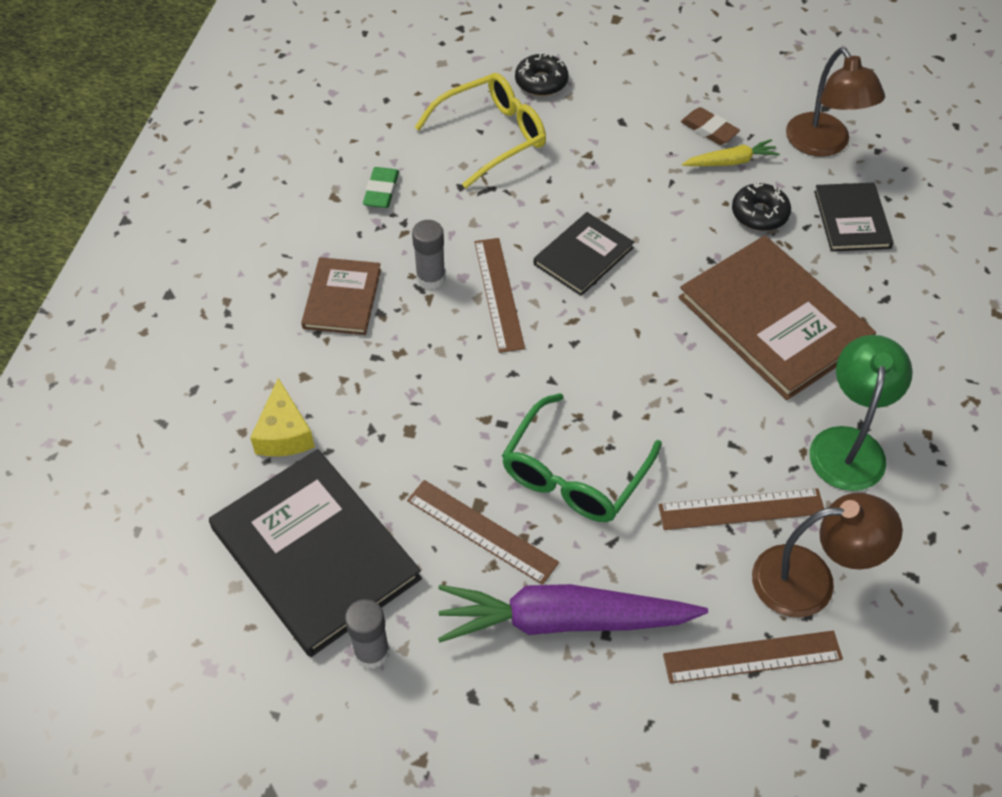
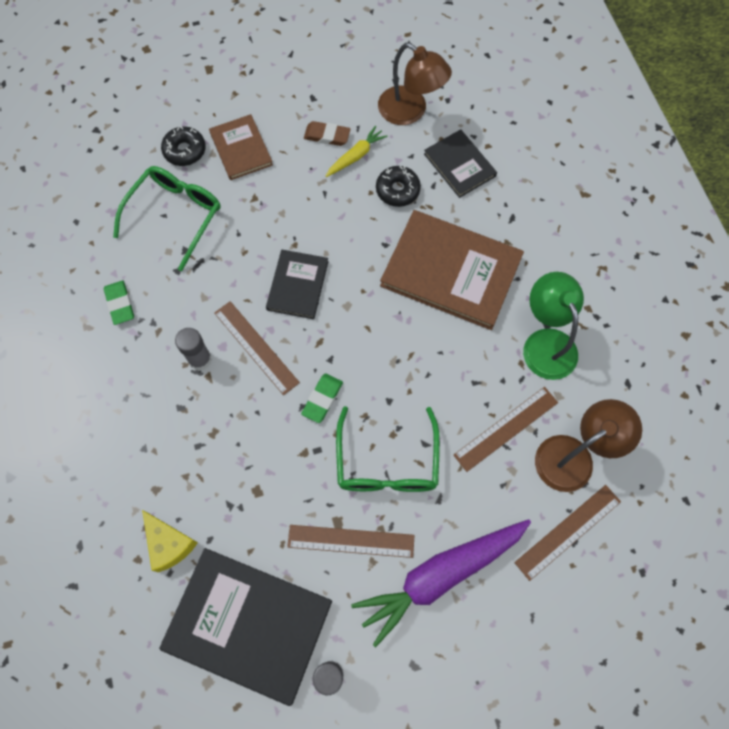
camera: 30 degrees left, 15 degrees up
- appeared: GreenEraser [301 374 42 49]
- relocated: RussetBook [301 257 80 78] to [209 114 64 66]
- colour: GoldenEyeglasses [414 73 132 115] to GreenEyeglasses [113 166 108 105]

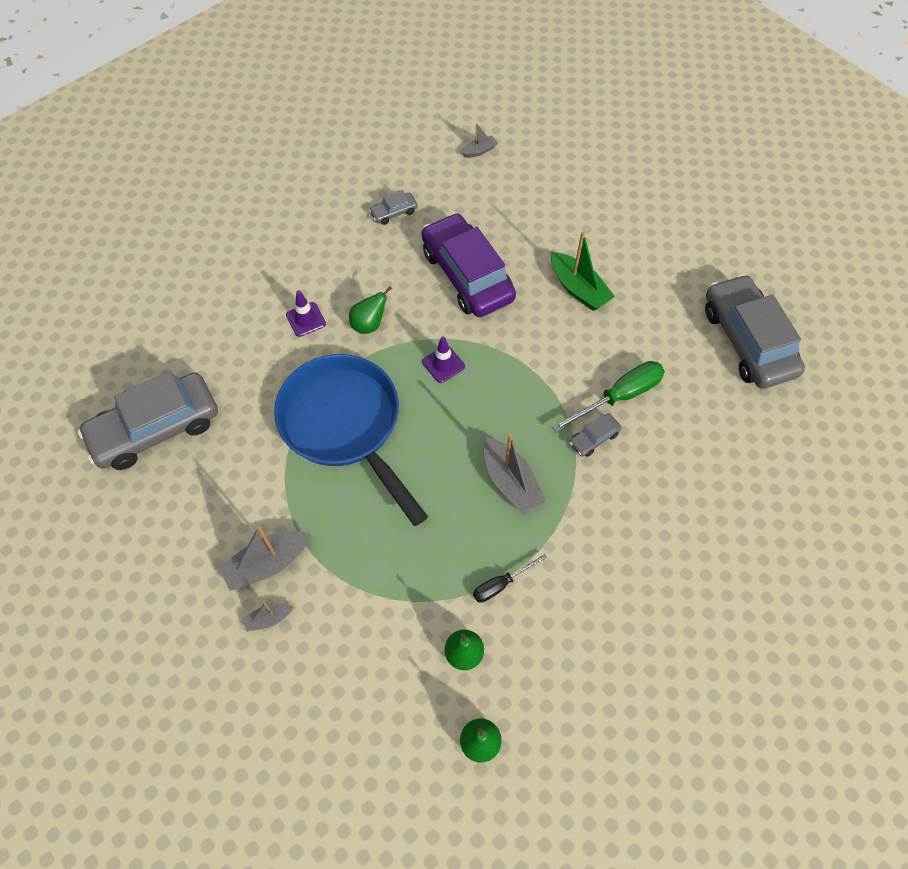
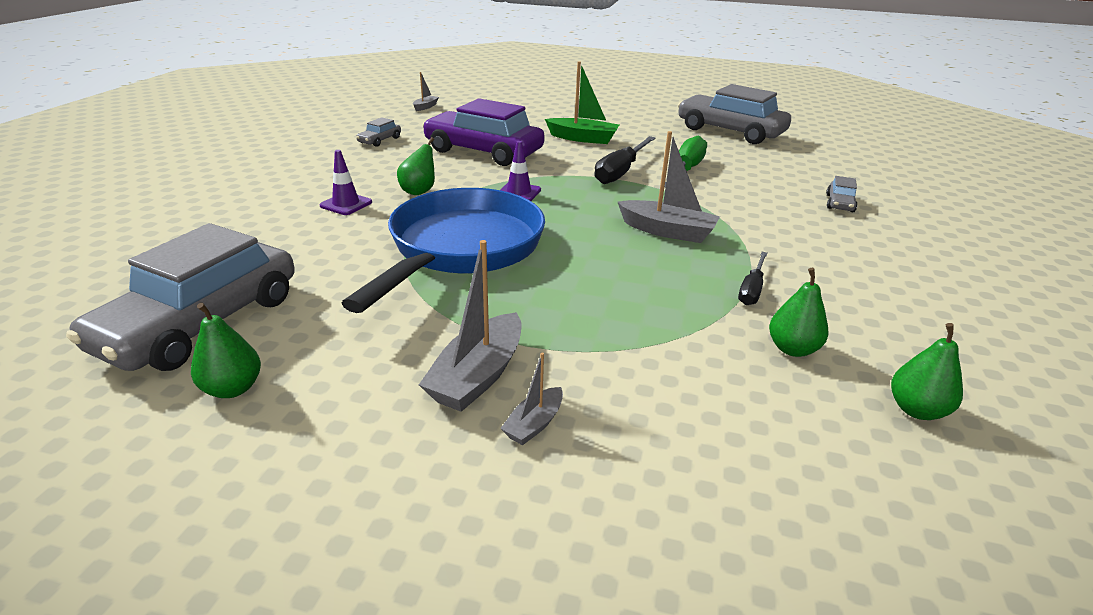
camera: 35 degrees left, 30 degrees down
- appeared: GreenToyPear [191 303 70 95]
- appeared: EbonyScrewdriver [594 136 62 48]
- relocated: AshGreyToyCar [569 413 53 44] to [826 176 32 36]
- spun: BlueSkillet [274 354 154 172] = [341 188 204 125] 90 degrees clockwise

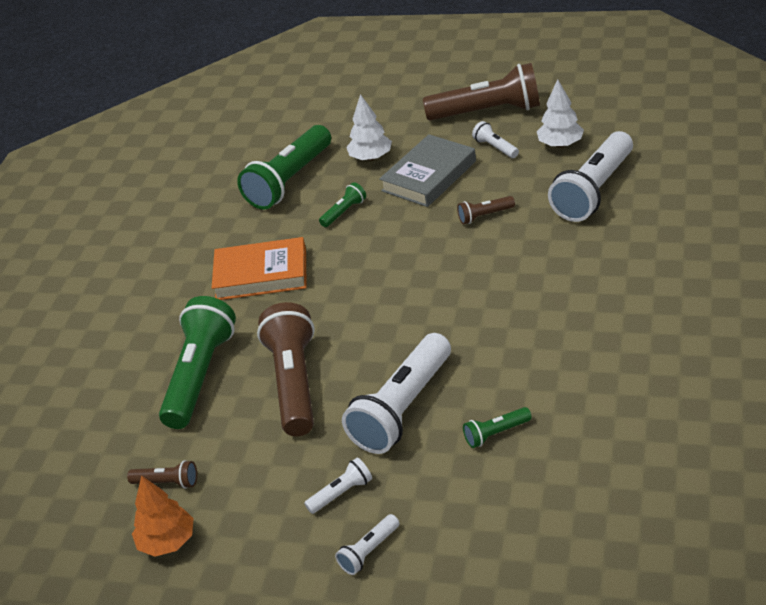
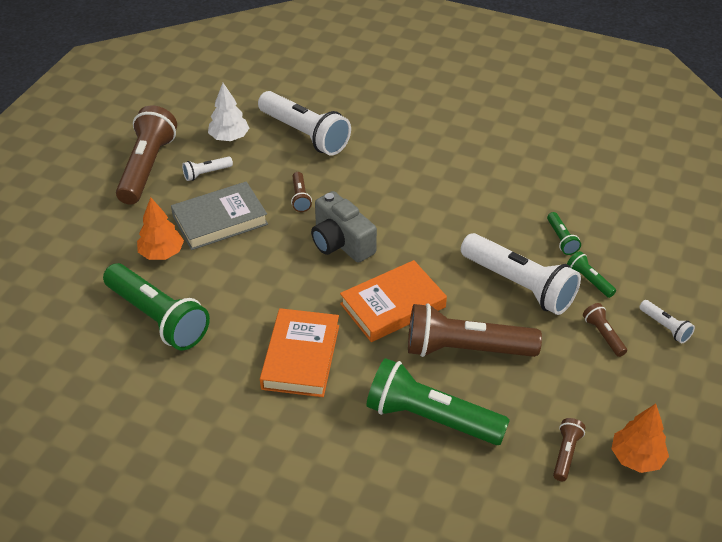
camera: 85 degrees left, 5 degrees up
- appeared: AshGreyCamera [311 191 66 72]
- appeared: OrangeColouredBook [340 260 107 82]
- relocated: GreenPocketTorch [319 182 47 45] to [567 251 49 47]
- colour: PureWhitePocketTorch [304 457 68 57] to RussetPocketTorch [583 303 44 54]
- colour: PureWhiteToyTree [346 94 46 67] to OrangeColouredToyTree [137 197 47 63]
- spun: AshGreyBook [379 134 97 73] = [171 181 97 69] 75 degrees counterclockwise

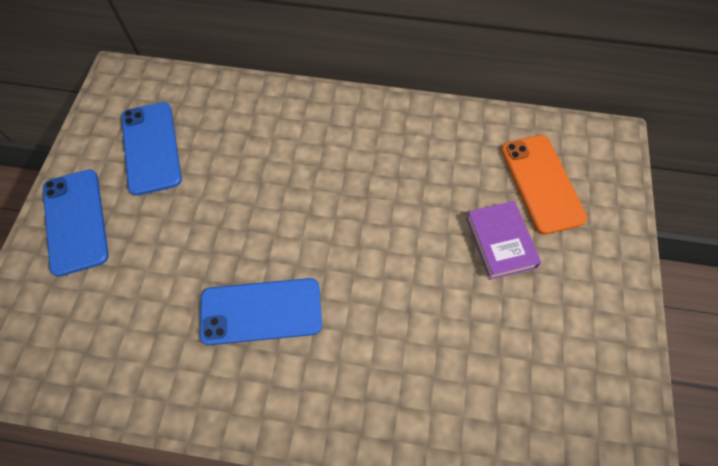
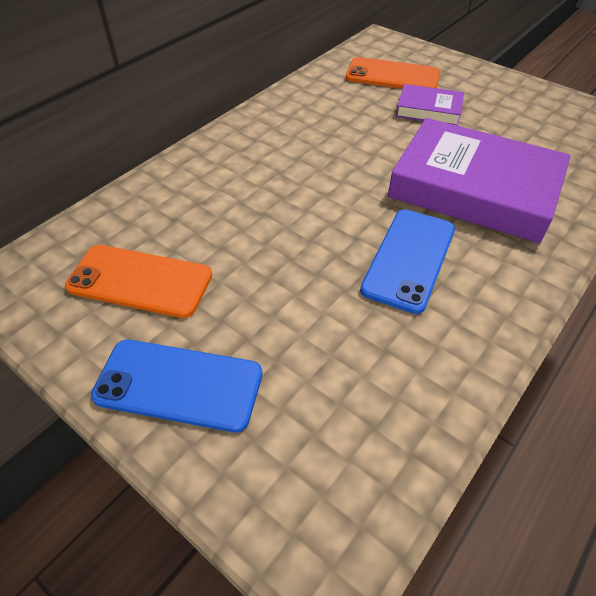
camera: 60 degrees left, 15 degrees down
- appeared: PurpleBook [388 118 183 125]
- colour: BluePhone [121 102 61 94] to OrangeColouredPhone [65 245 147 73]

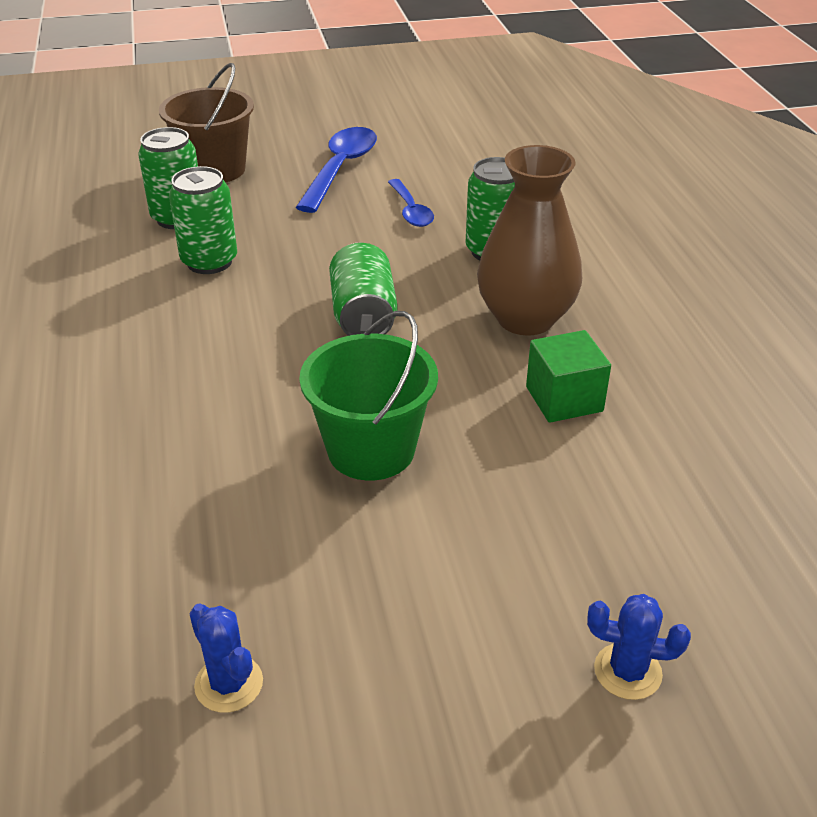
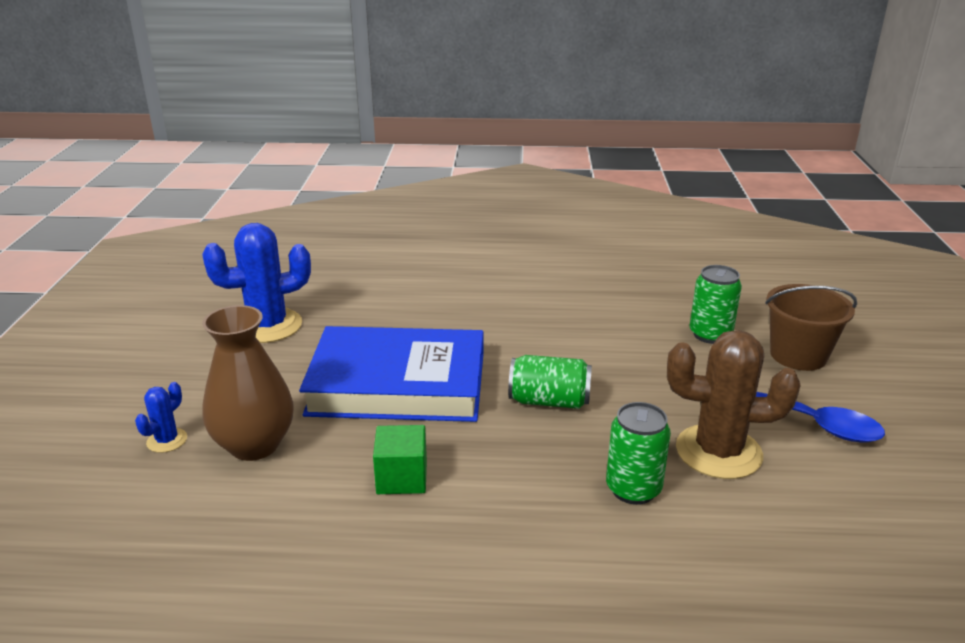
camera: 105 degrees right, 10 degrees down
- missing: GreenSodaCan [169 166 68 108]
- relocated: RussetVase [477 145 105 190] to [202 305 92 156]
- exchanged: GreenSandBucket [299 311 139 169] to BlueBook [299 326 184 96]
- exchanged: BlueSpoon [388 179 46 48] to RussetPricklyPlant [667 330 134 149]
- size: BluePricklyPlant [189 604 74 109] = [202 223 109 120] x2.14

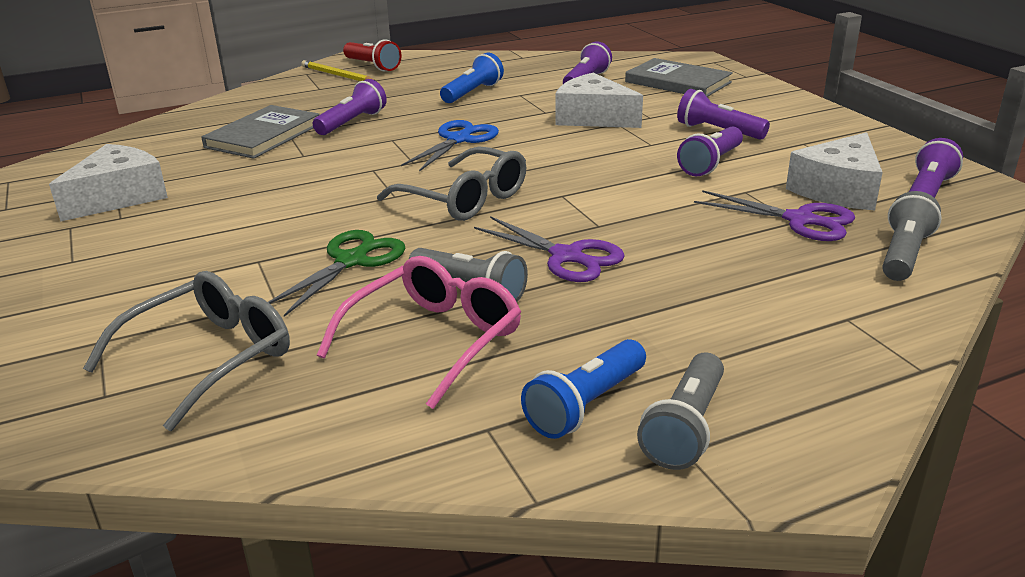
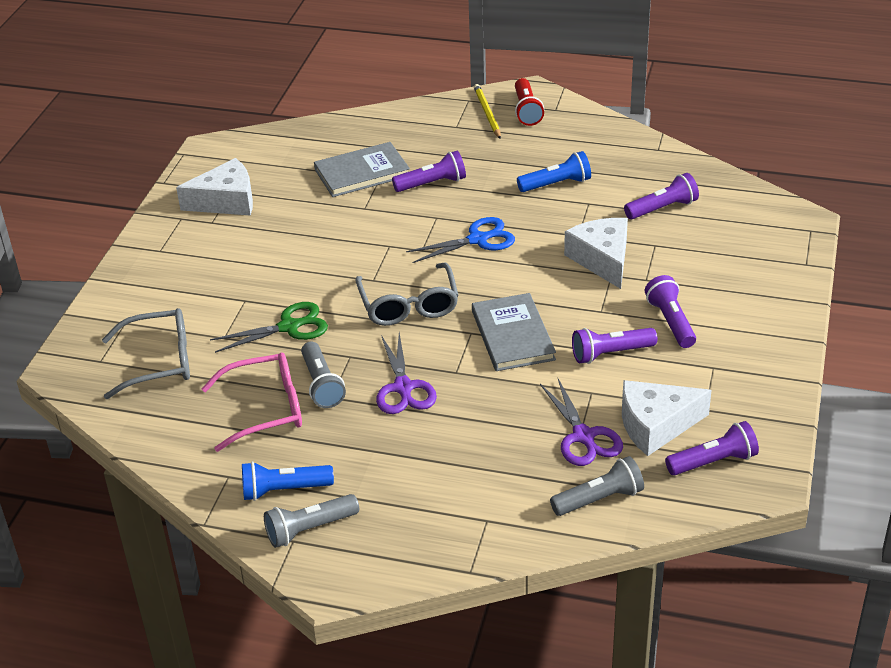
camera: 40 degrees right, 10 degrees up
- relocated: AshGreyBook [625 58 108 39] to [472 293 84 78]

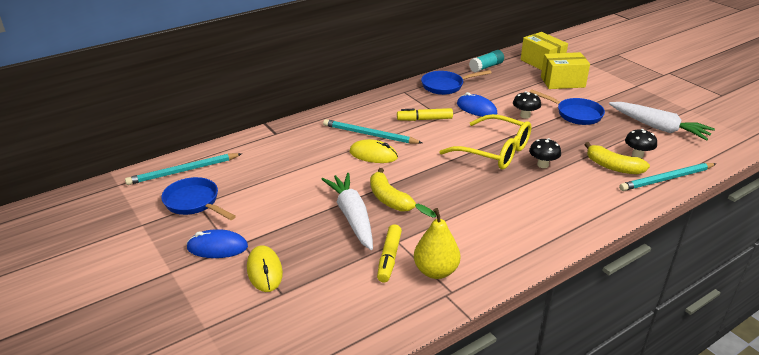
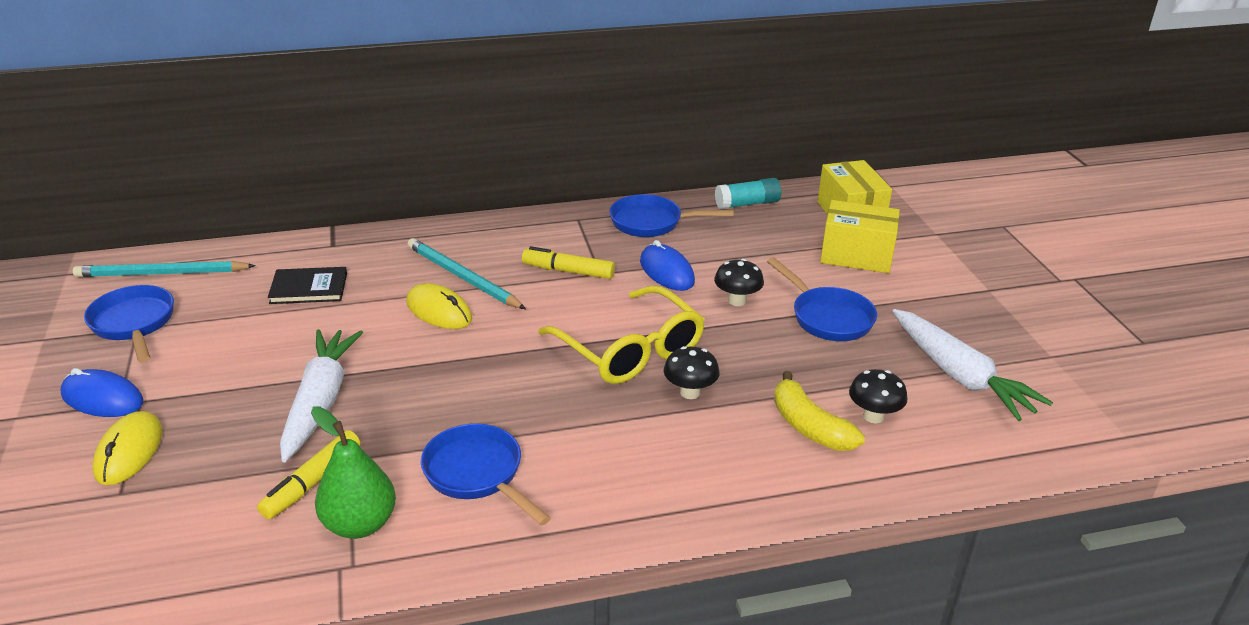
camera: 20 degrees right, 0 degrees up
- missing: GoldenToyBanana [370 168 46 44]
- missing: AquaPencil [619 163 97 28]
- appeared: EbonyBook [268 267 79 37]
- appeared: BlueSkillet [421 424 130 102]
- colour: GoldenToyPear [414 204 47 75] to GreenToyPear [311 406 85 133]

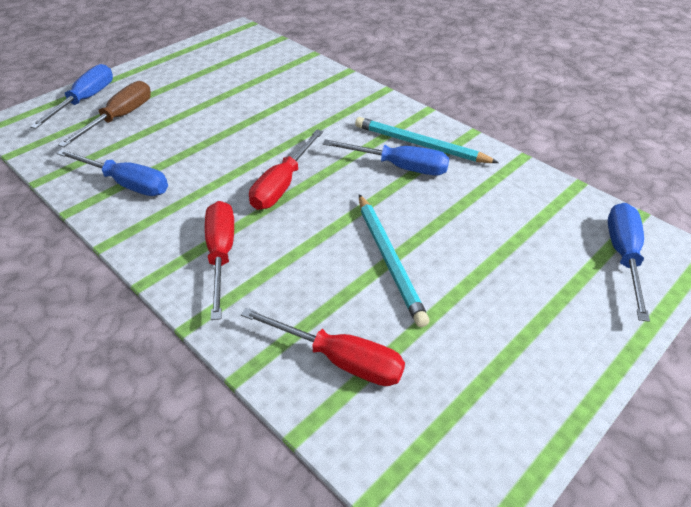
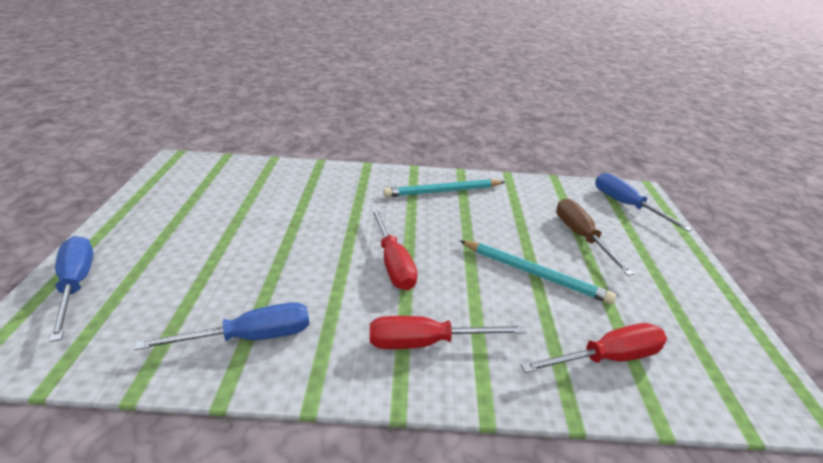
camera: 45 degrees left, 10 degrees down
- missing: BlueScrewdriver [322 139 127 36]
- relocated: RussetScrewdriver [58 81 93 66] to [556 199 78 77]
- spun: ScarletScrewdriver [205 201 29 119] = [370 316 157 33] 45 degrees counterclockwise

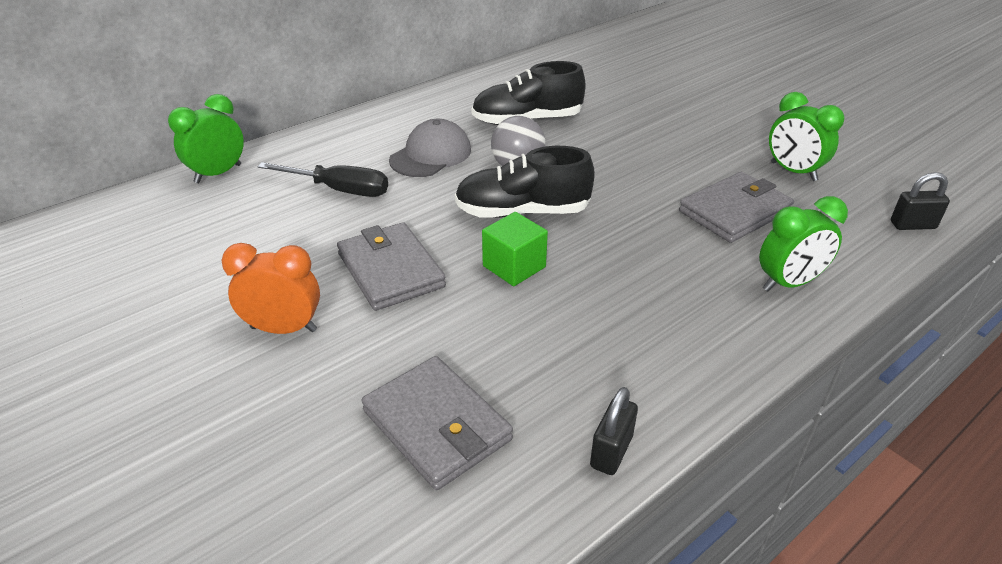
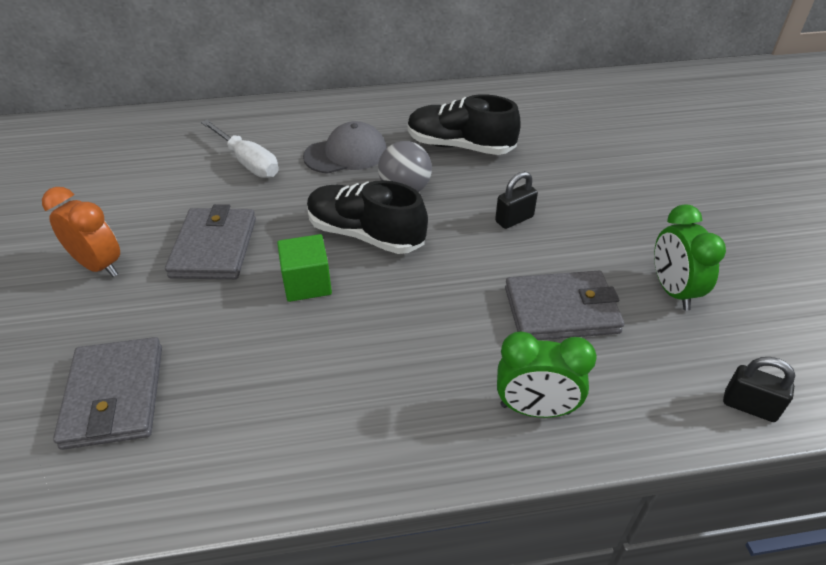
camera: 30 degrees right, 5 degrees up
- missing: GreenBedsideClock [168 94 76 89]
- relocated: EbonyPadlock [590 387 48 88] to [495 171 43 58]
- colour: EbonyScrewdriver [257 162 131 35] to PureWhiteScrewdriver [201 120 77 58]

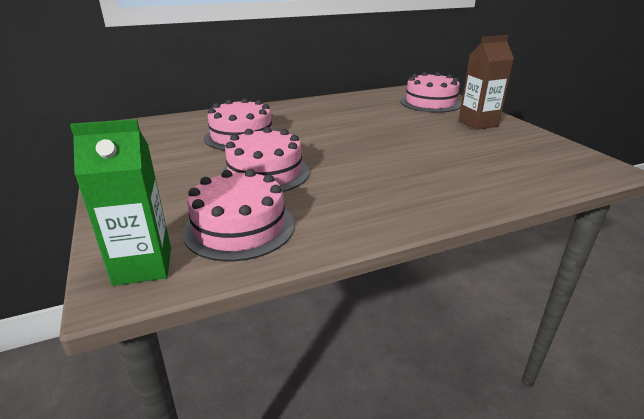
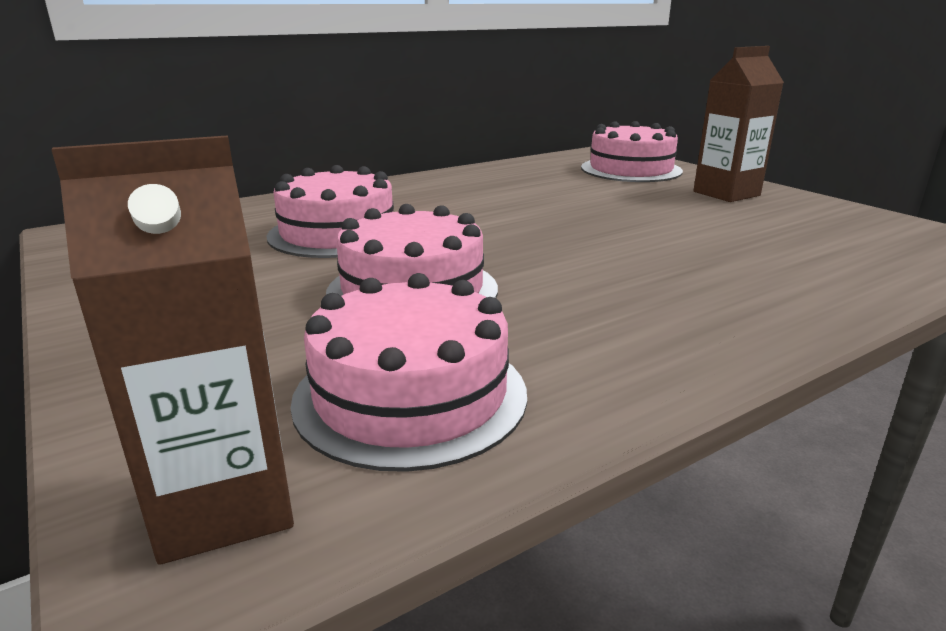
camera: 10 degrees left, 5 degrees down
- colour: GreenJuiceCarton [70 119 101 167] to RussetJuiceCarton [51 135 243 430]

